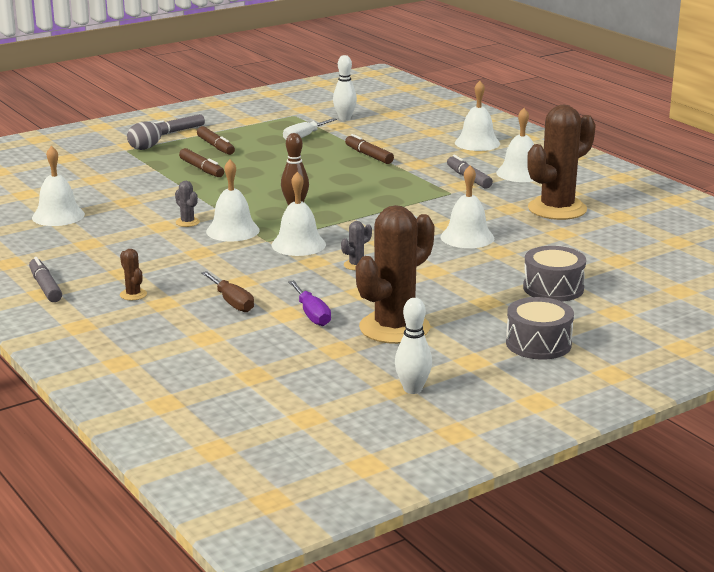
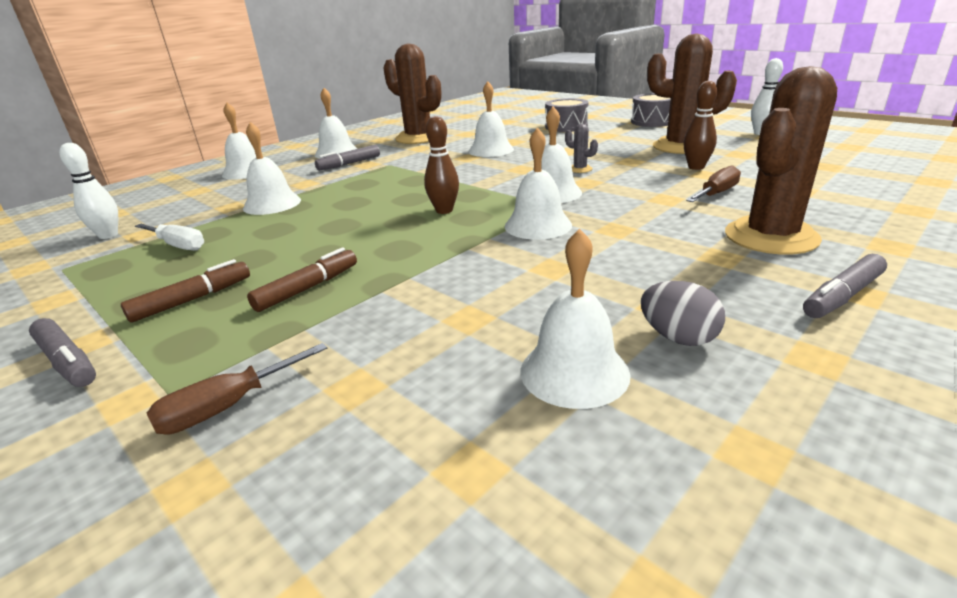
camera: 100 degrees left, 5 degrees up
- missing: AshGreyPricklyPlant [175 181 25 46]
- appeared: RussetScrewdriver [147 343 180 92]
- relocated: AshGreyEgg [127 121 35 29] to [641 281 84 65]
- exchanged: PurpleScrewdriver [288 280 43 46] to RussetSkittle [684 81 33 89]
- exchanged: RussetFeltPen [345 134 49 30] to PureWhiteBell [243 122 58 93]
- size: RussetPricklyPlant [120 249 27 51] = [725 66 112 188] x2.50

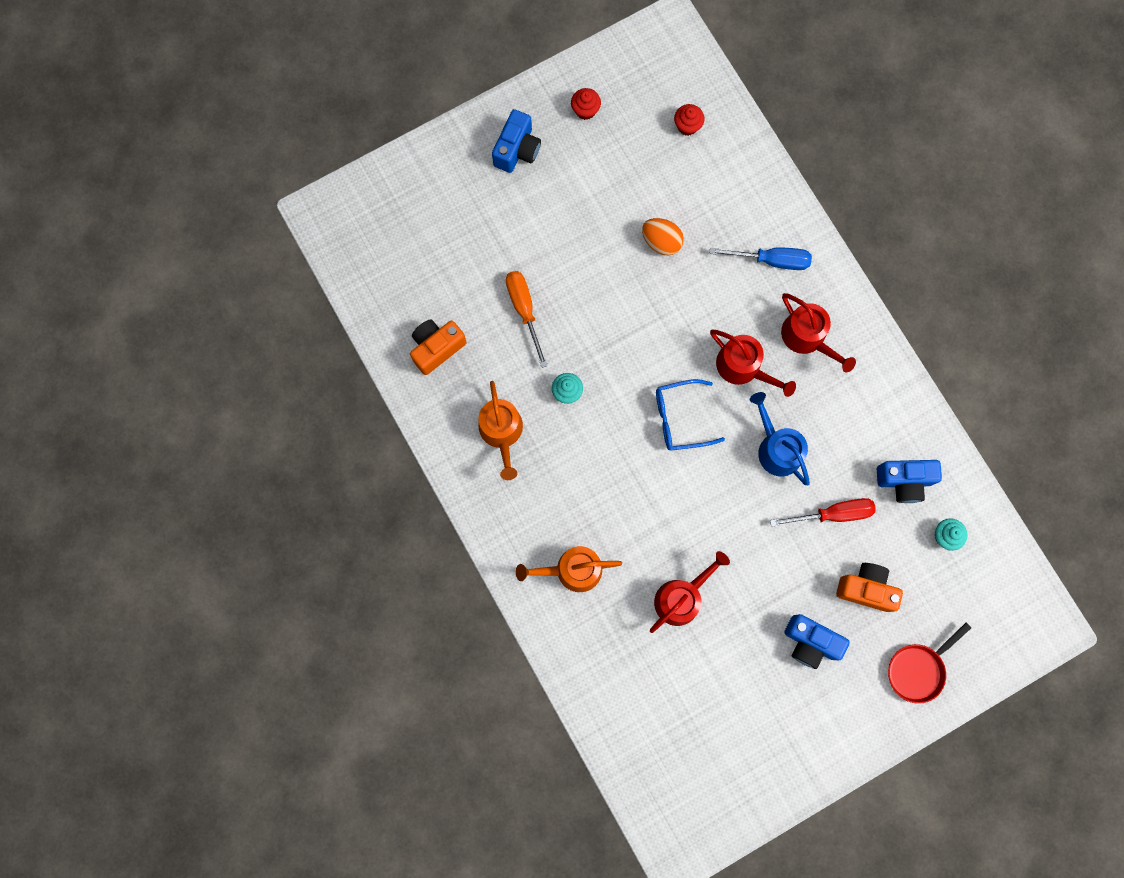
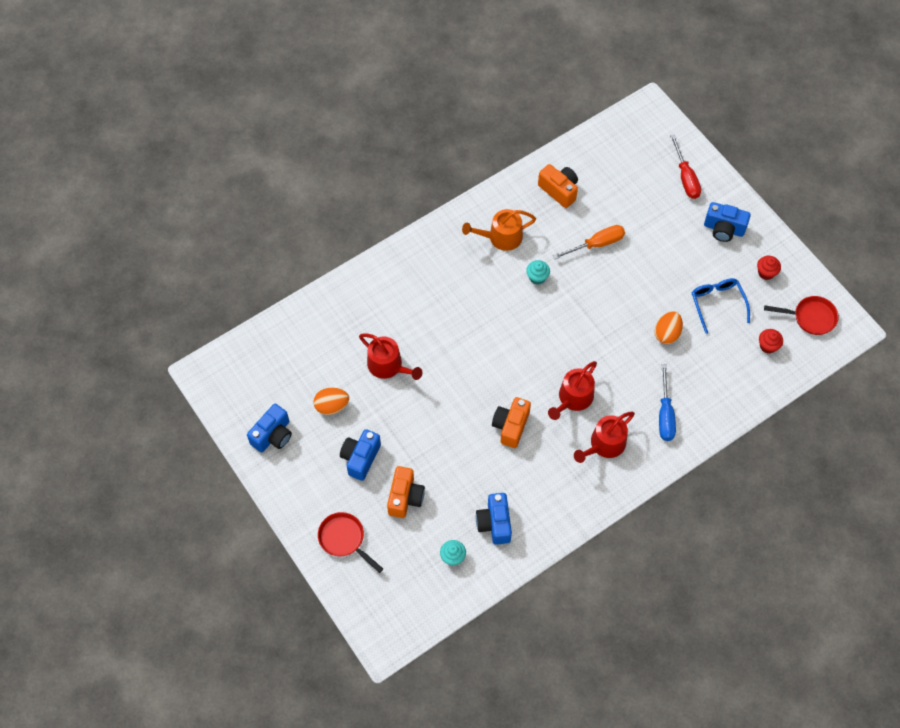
camera: 85 degrees right, 15 degrees down
- missing: OrangeColouredSprinklingCan [516 546 106 46]
- appeared: BlueCamera [247 404 45 48]
- appeared: OrangeColouredEgg [313 388 36 27]
- appeared: ScarletSkillet [764 296 75 39]
- relocated: BlueEyeglasses [656 379 69 72] to [691 278 59 56]
- relocated: ScarletScrewdriver [770 498 106 29] to [670 134 31 65]
- exchanged: BlueSprinklingCan [750 392 60 93] to OrangeColouredCamera [492 397 39 51]

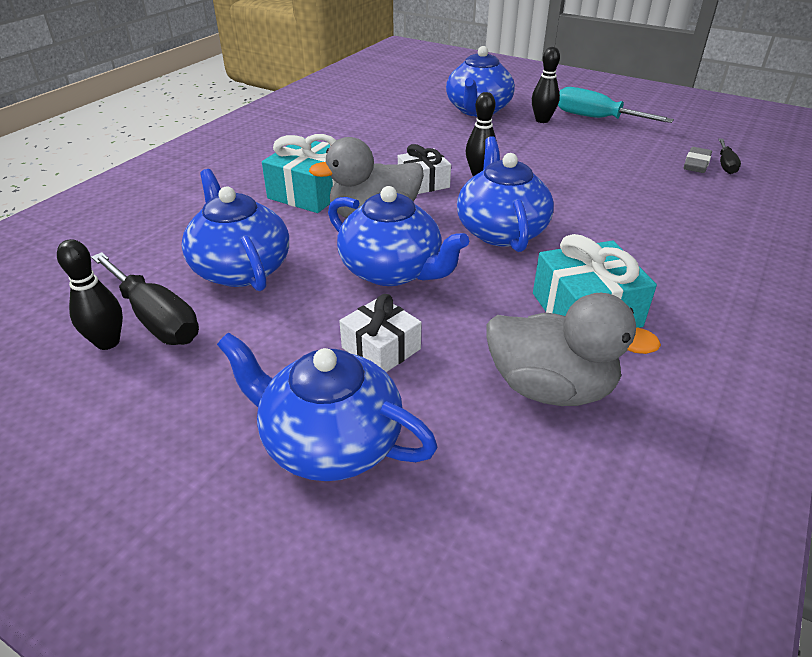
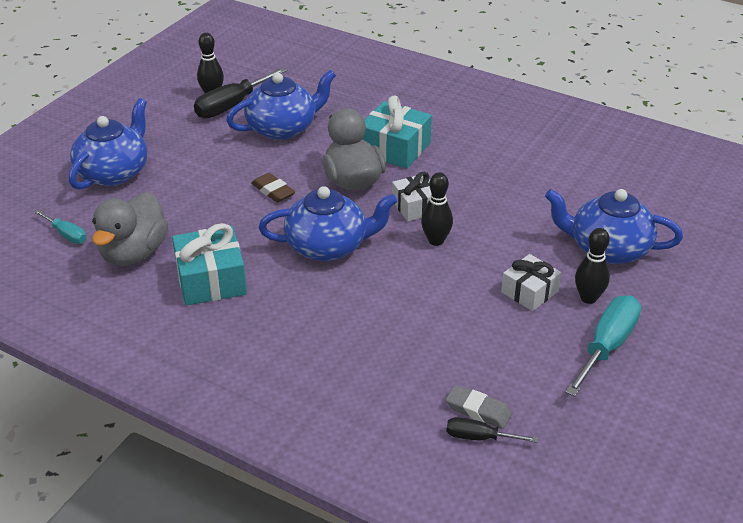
camera: 90 degrees right, 0 degrees up
- appeared: AquaScrewdriver [34 210 53 34]
- relocated: PureWhiteGift [339 294 83 78] to [501 254 60 57]
- exchanged: BlueTeaPot [328 186 141 100] to RussetEraser [251 173 44 30]

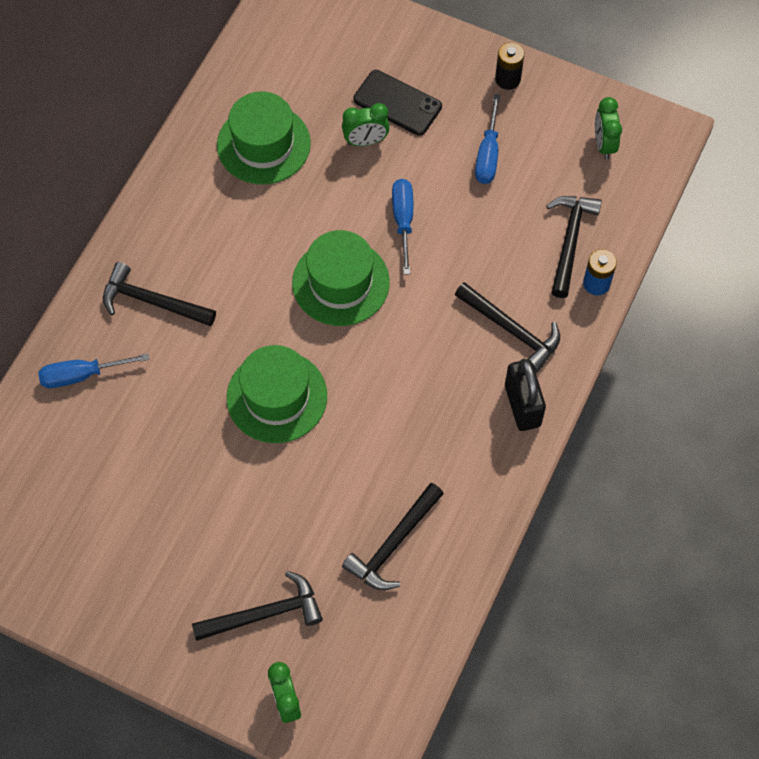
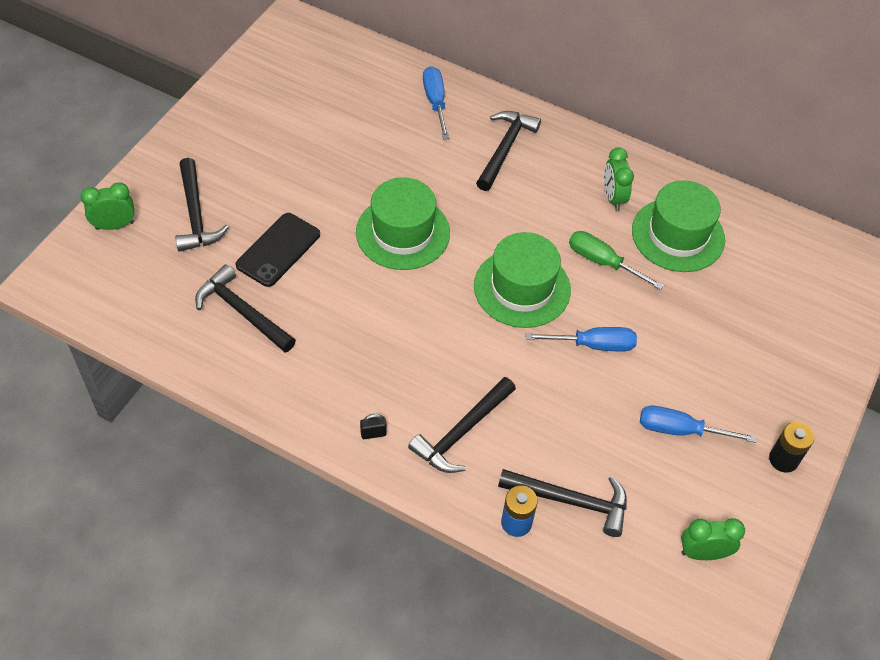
camera: 90 degrees right, 10 degrees down
- appeared: GreenScrewdriver [569 231 95 59]
- relocated: GreenBedsideClock [342 103 48 43] to [604 147 30 64]
- relocated: EbonyPhone [354 70 88 65] to [236 213 84 74]
- size: EbonyPadlock [505 358 41 73] = [360 414 27 25] x0.43

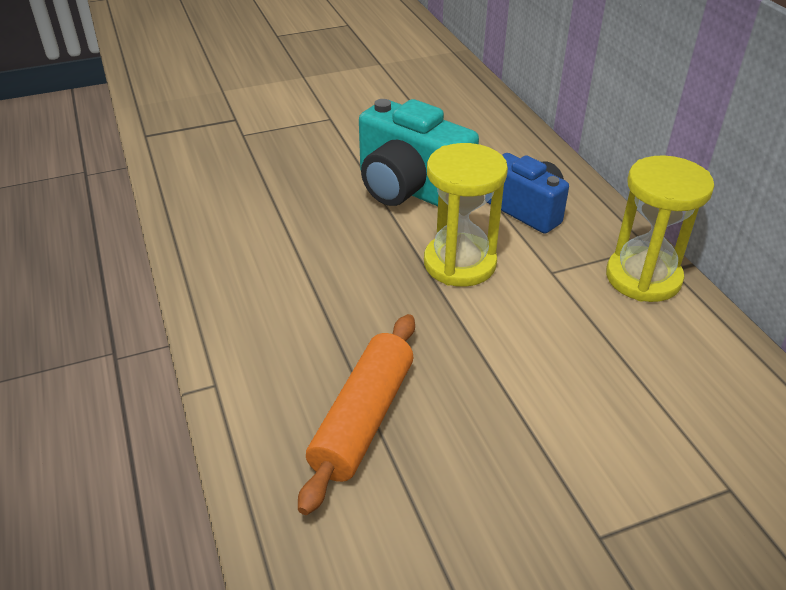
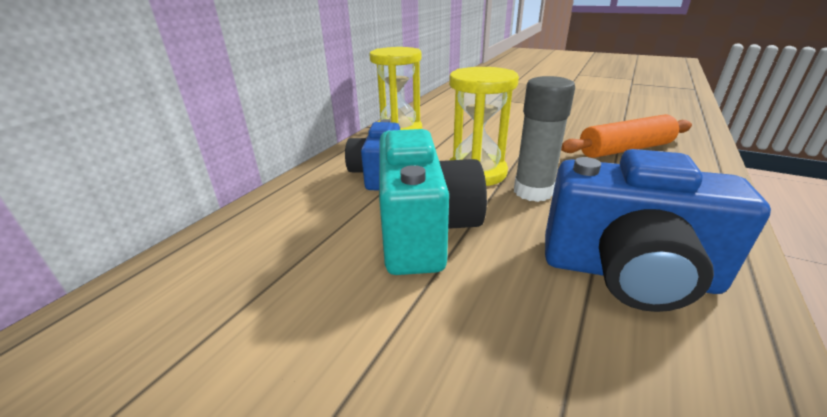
camera: 130 degrees left, 10 degrees down
- appeared: AshGreyGlueStick [514 76 61 126]
- appeared: BlueCamera [545 149 226 163]

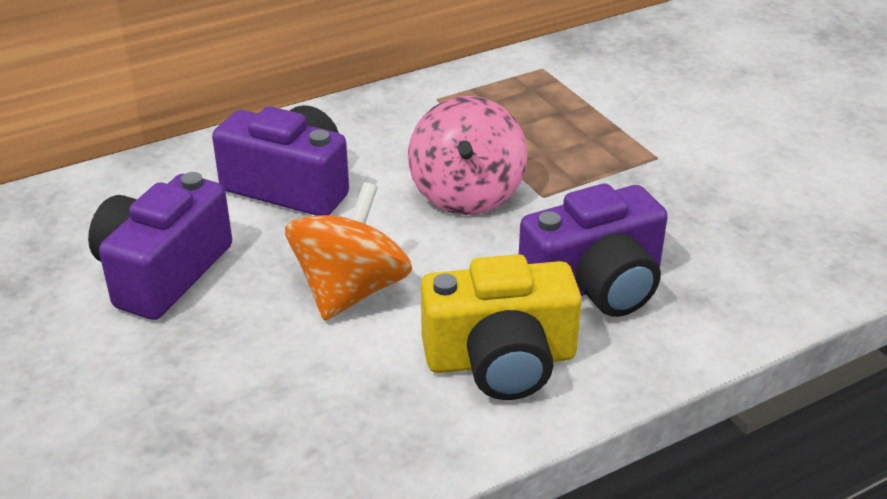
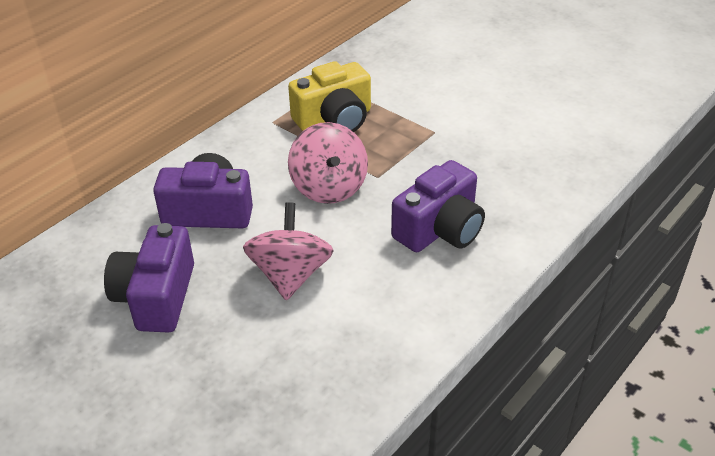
camera: 20 degrees left, 5 degrees up
- relocated: GoldenCamera [421 254 161 146] to [288 61 83 71]
- colour: OrangeColouredWhirligig [285 182 127 139] to PinkWhirligig [243 202 91 98]

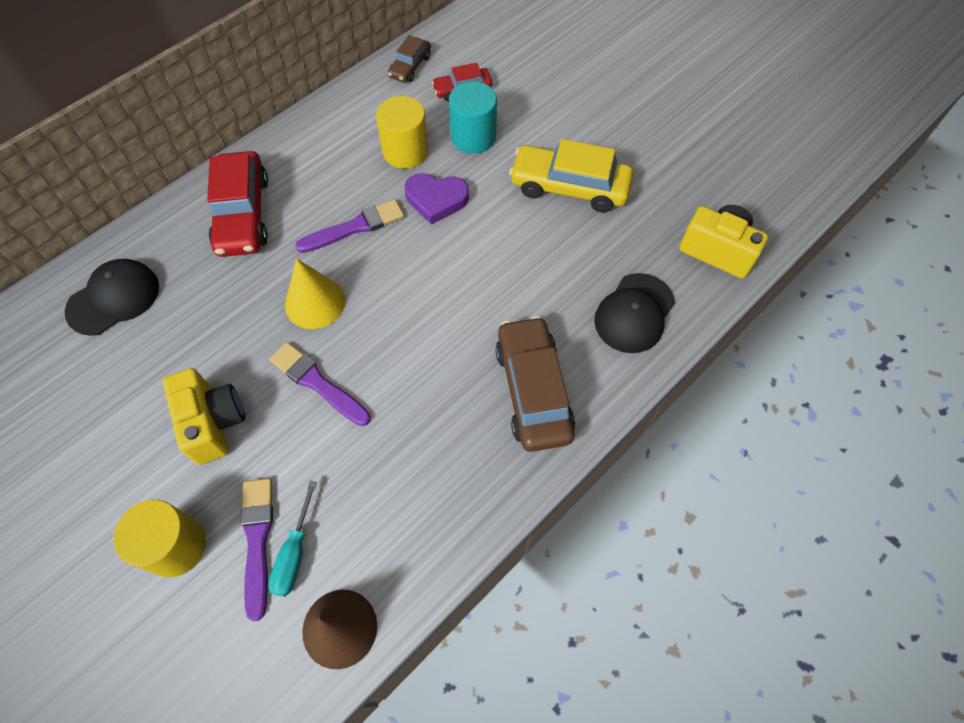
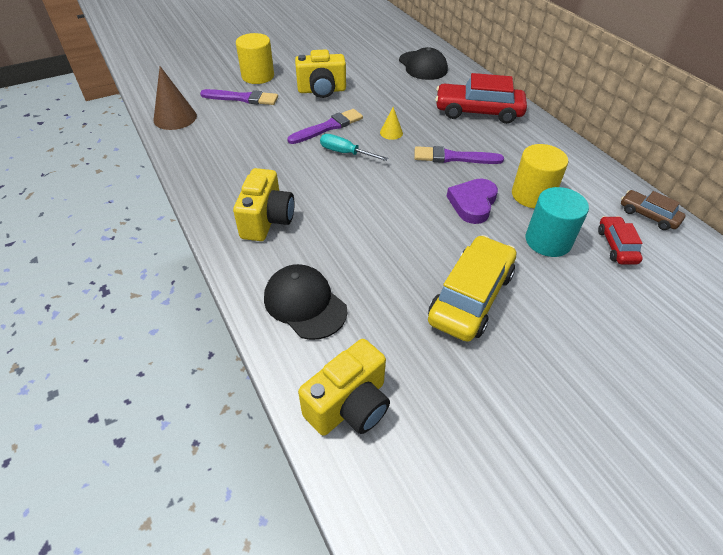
camera: 105 degrees right, 15 degrees down
- relocated: AquaScrewdriver [268 481 49 116] to [320 134 68 27]
- exchanged: RussetToyCar [495 316 80 136] to GoldenCamera [233 168 62 73]
- spun: PurplePaintBrush [295 199 109 54] = [414 146 90 18] 105 degrees clockwise
- size: GoldenConeShape [285 258 60 71] = [380 107 23 33] x0.53

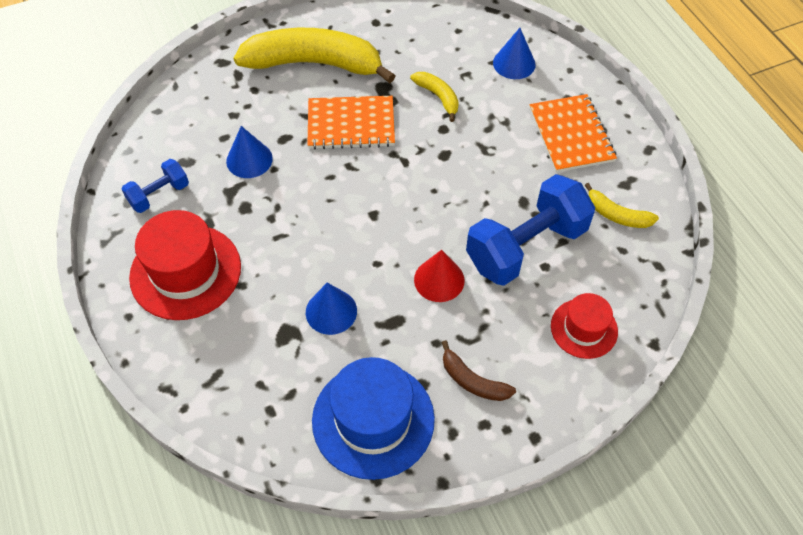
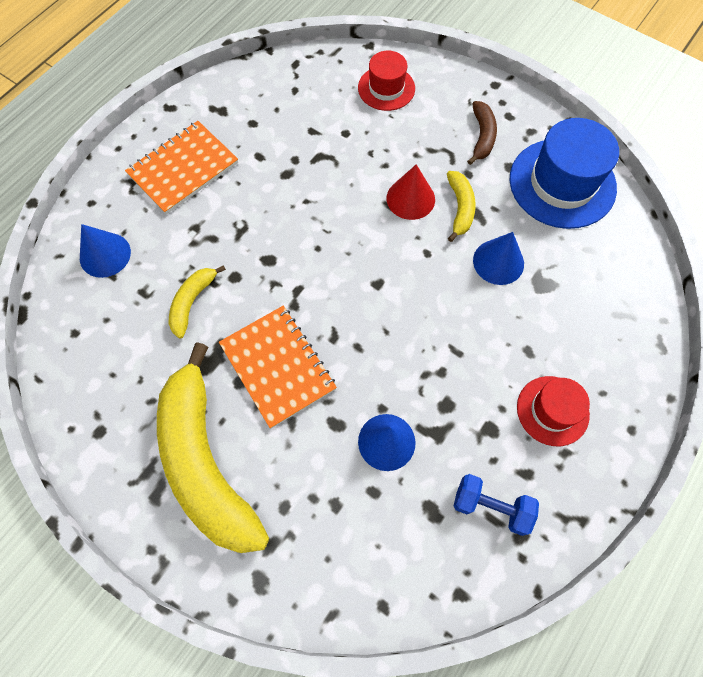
camera: 120 degrees left, 10 degrees up
- missing: BlueDumbbell [466 174 129 112]
- relocated: GoldenToyBanana [585 183 74 45] to [447 171 29 71]
- size: ScarletTallHat [129 210 112 110] = [517 376 73 70] x0.58

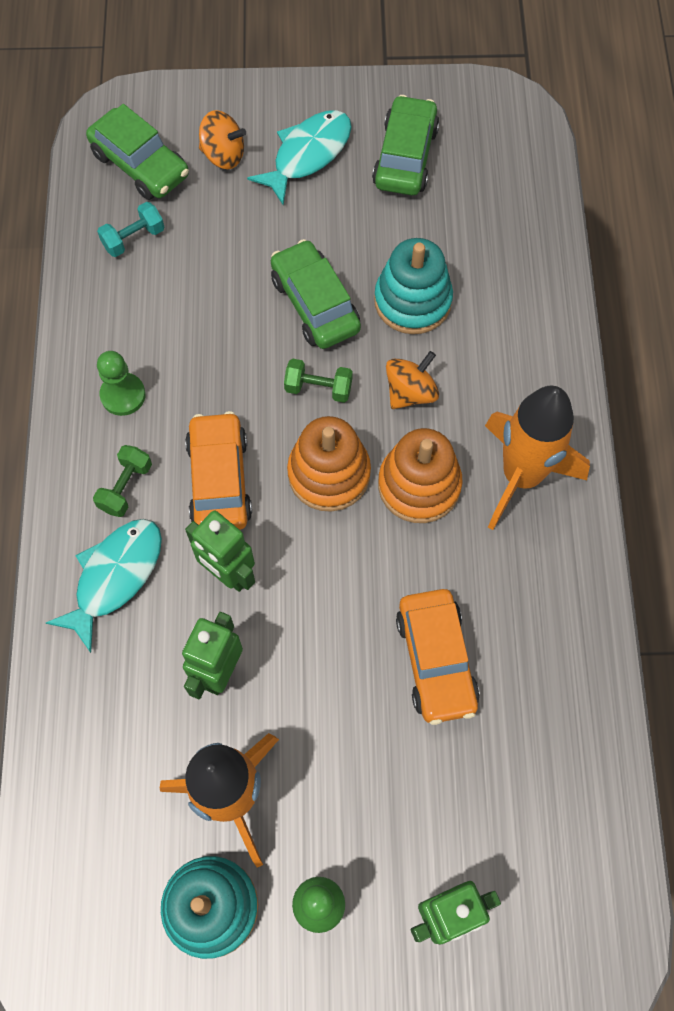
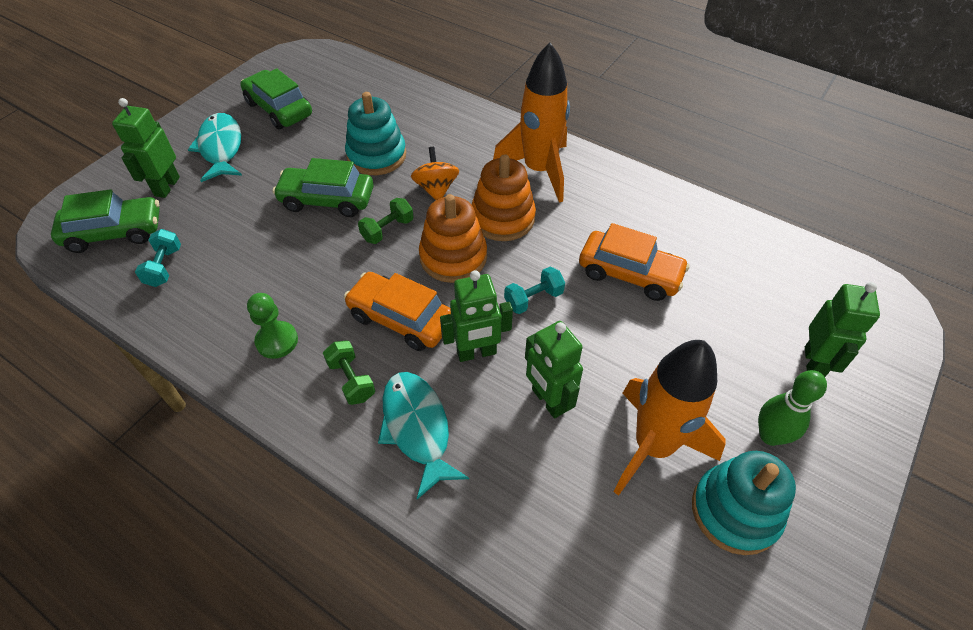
camera: 55 degrees left, 15 degrees down
- appeared: AquaDumbbell [504 267 61 47]
- exchanged: OrangeColouredWhirligig [199 110 47 59] to GreenRobotFigure [112 98 68 100]

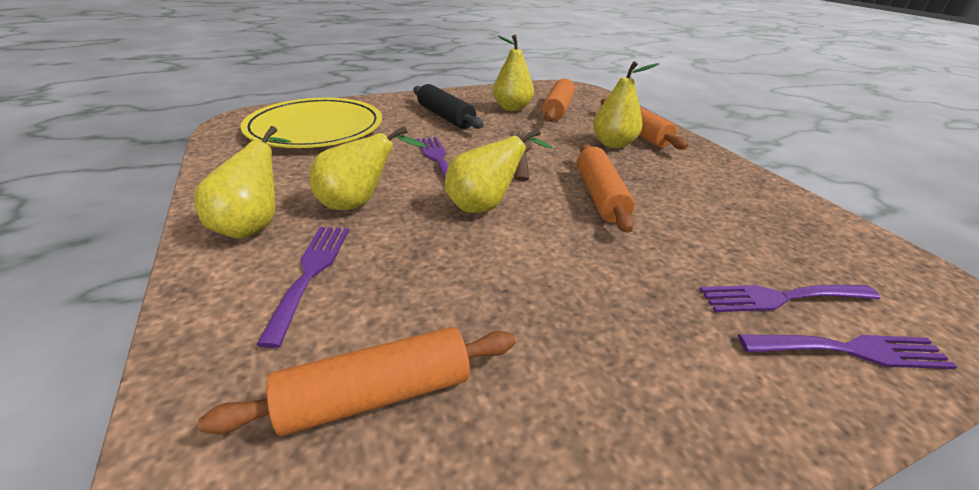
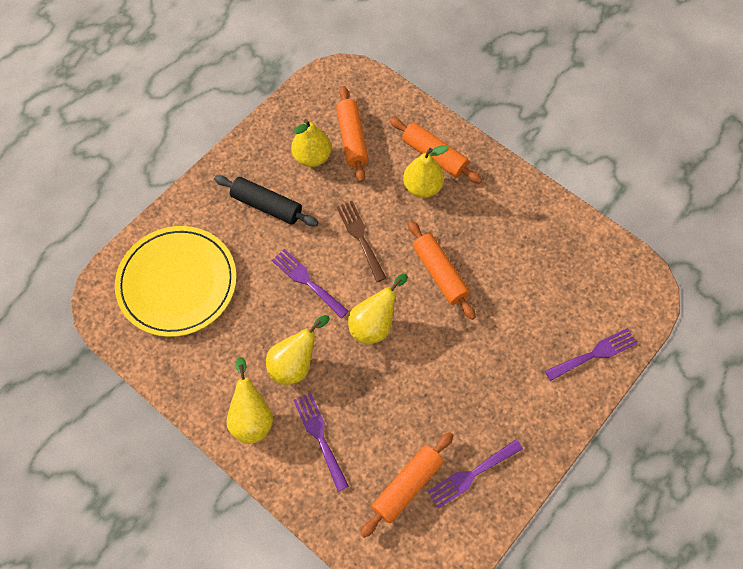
camera: 25 degrees left, 30 degrees up
- relocated: PurpleFork [700 285 180 27] to [427 439 96 69]

